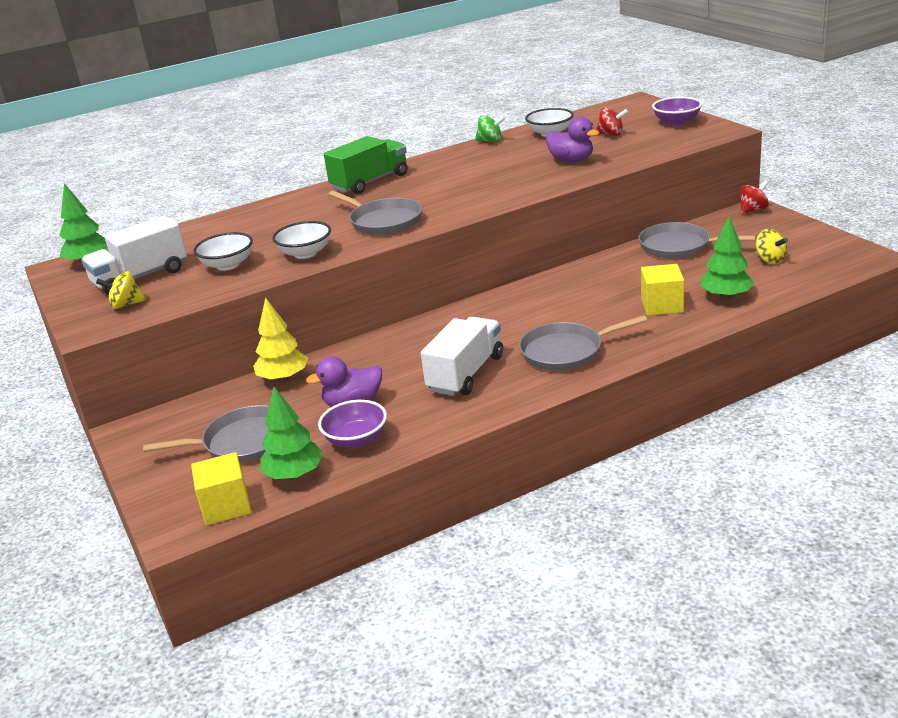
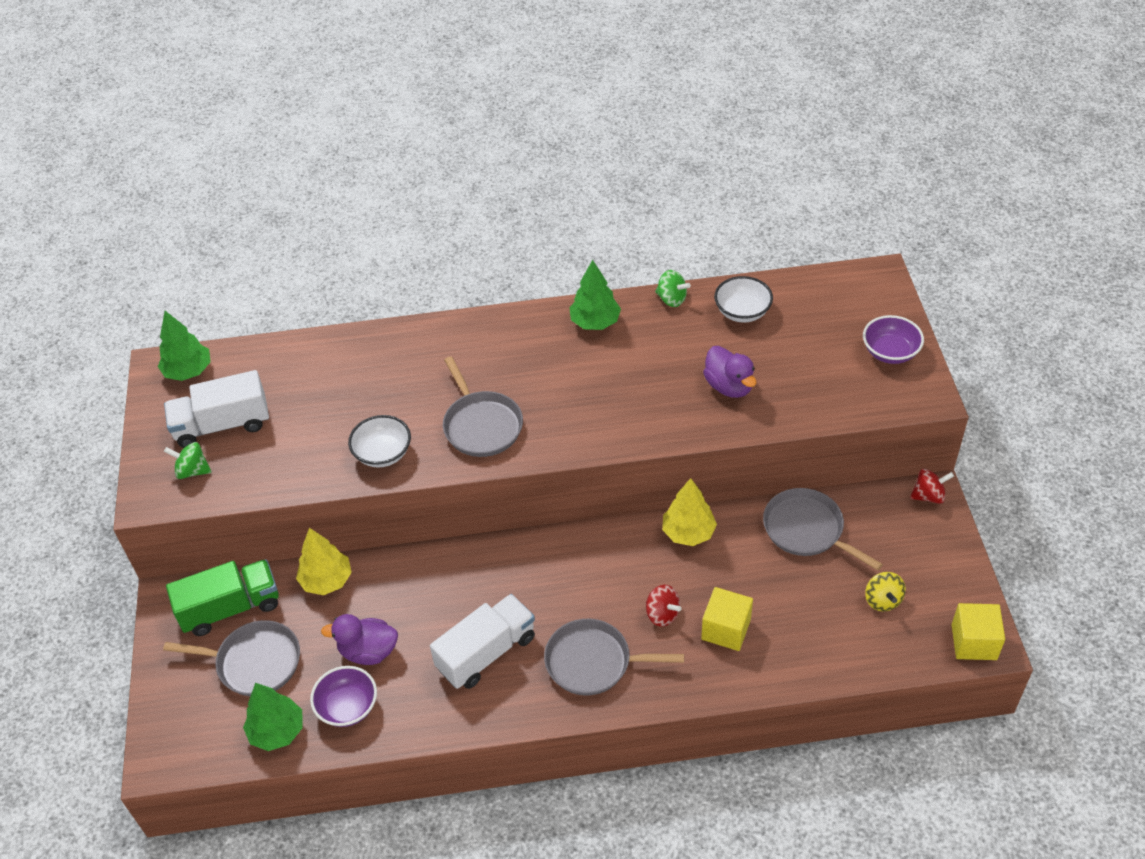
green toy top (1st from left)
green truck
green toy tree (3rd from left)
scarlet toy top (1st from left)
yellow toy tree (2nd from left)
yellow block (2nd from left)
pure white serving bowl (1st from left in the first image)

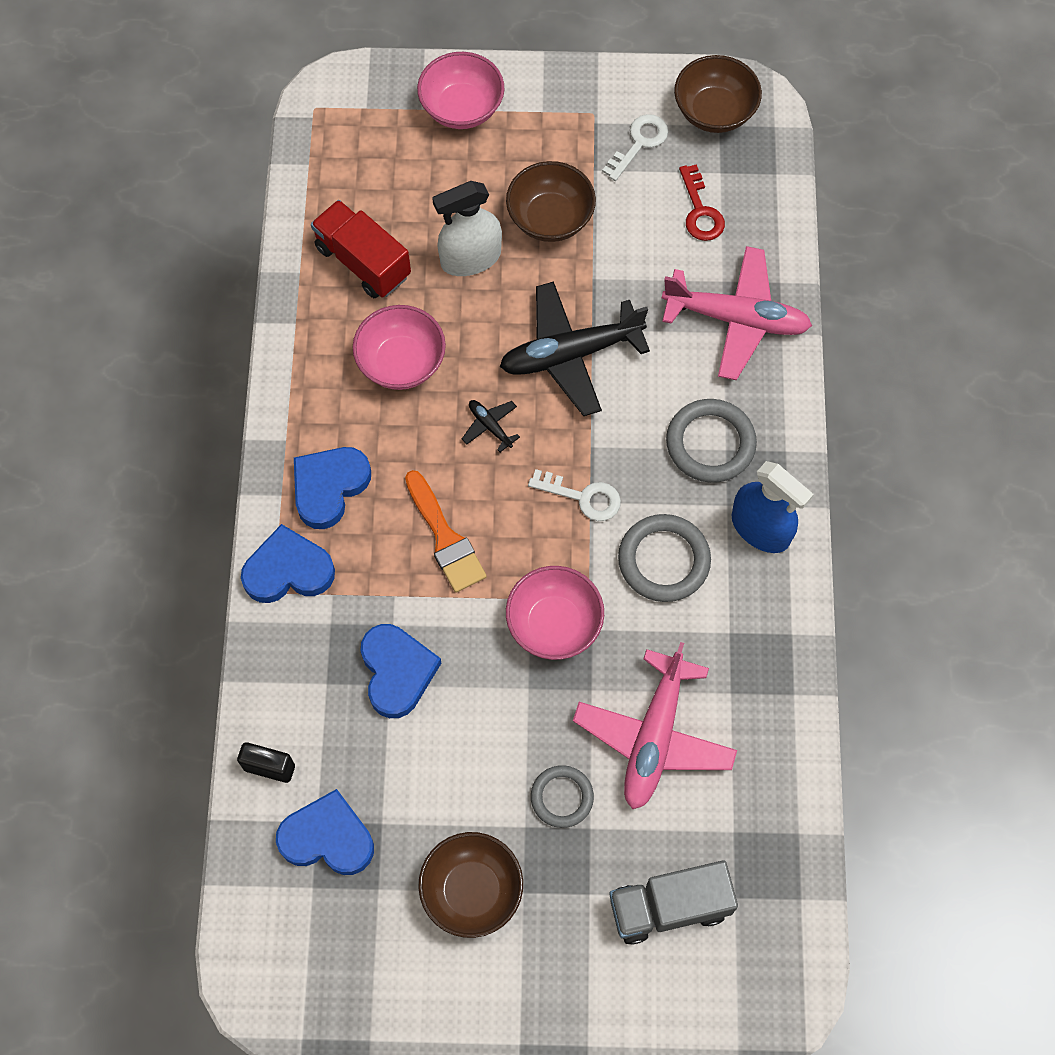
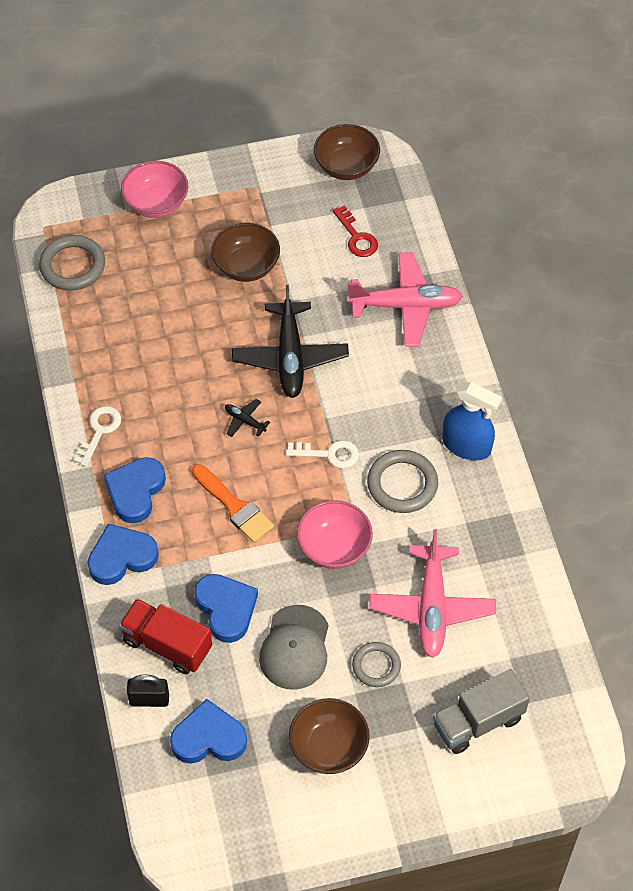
grey torus (1st from left)
pure white key (1st from left)
scarlet truck
jet-black aeroplane (2nd from left)
grey peaked cap
rosy serving bowl (1st from left in the first image)
pure white sprayer

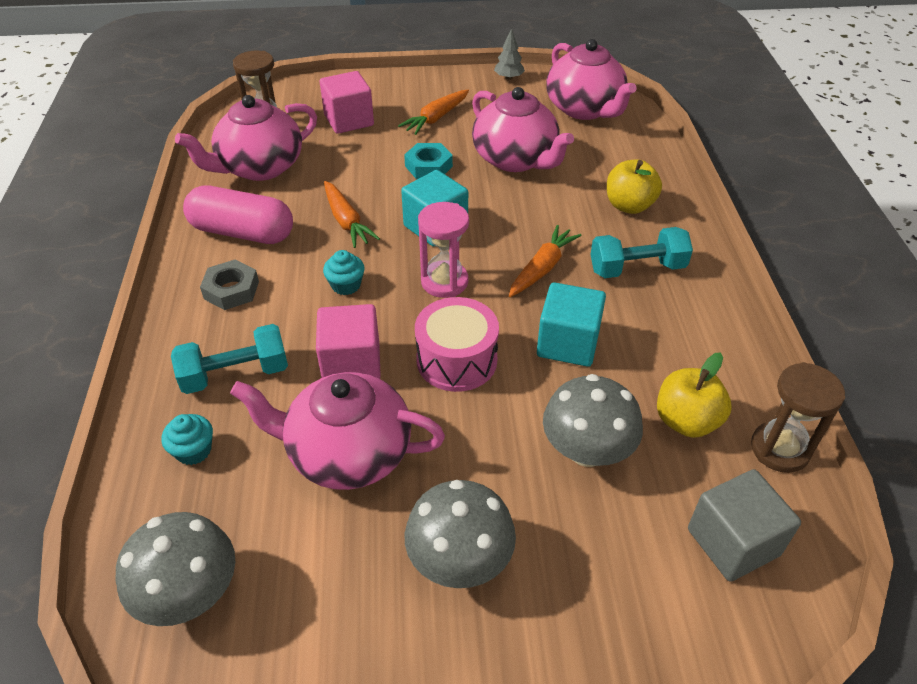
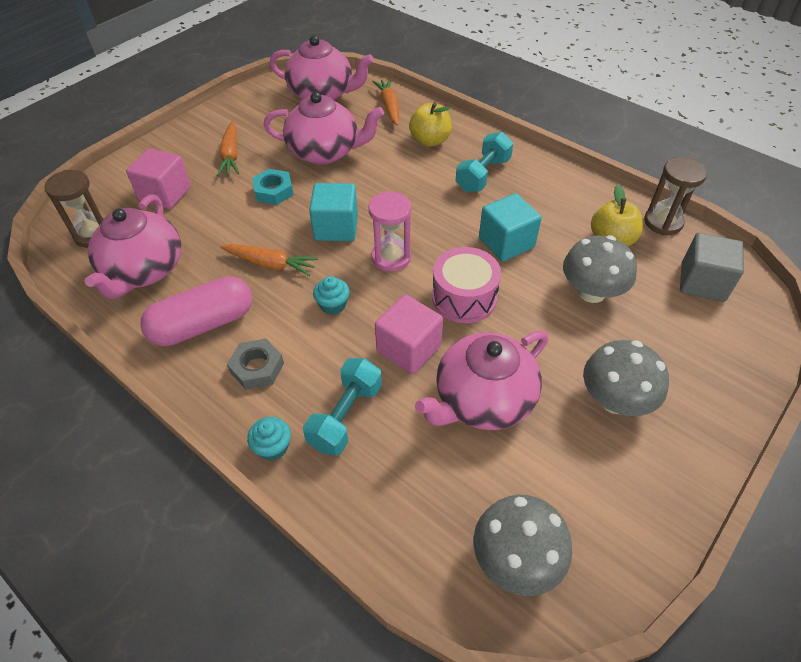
turquoise cupcake (1st from left)
bright orange toy carrot (3rd from left)
grey toy tree

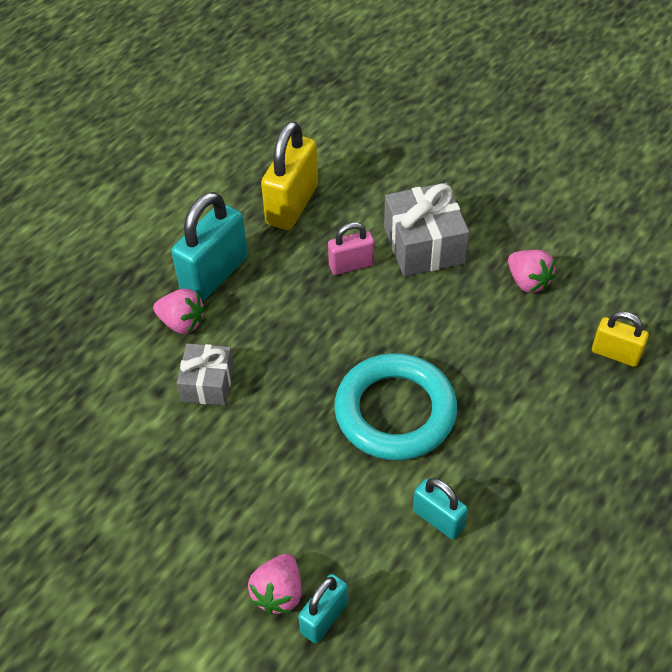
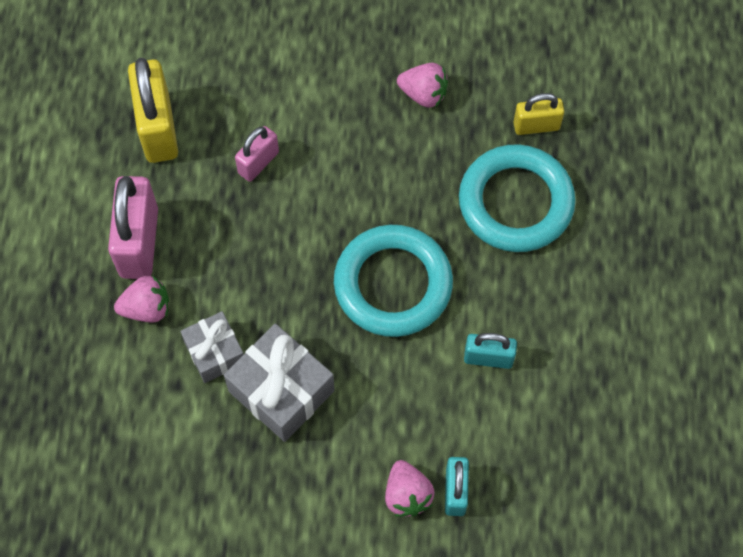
rosy lock (1st from left)
grey wrapped gift (2nd from left)
turquoise torus (2nd from left)

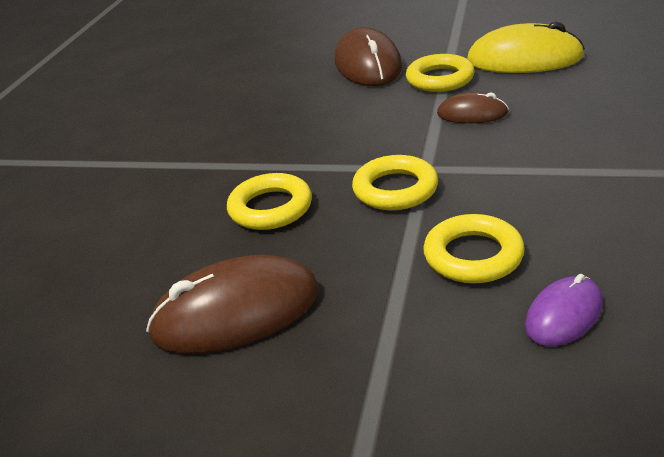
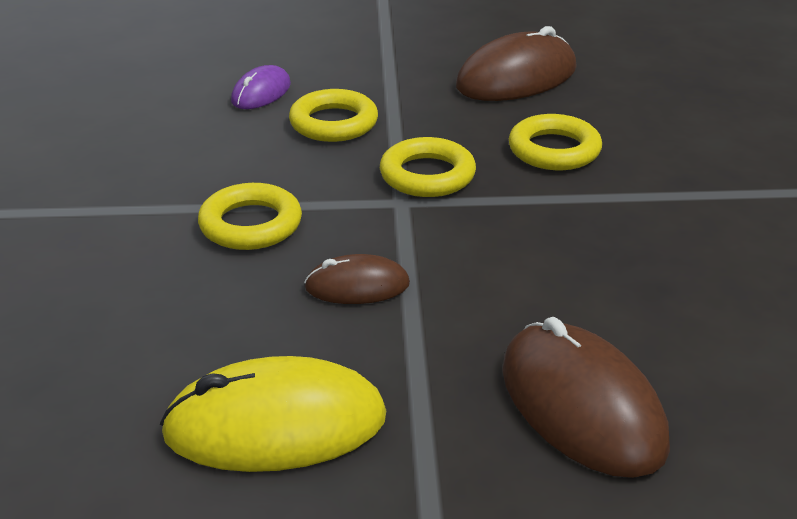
yellow torus (1st from left)

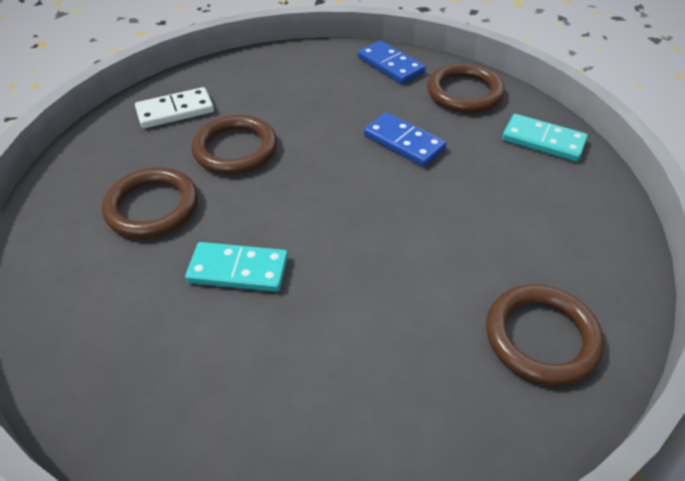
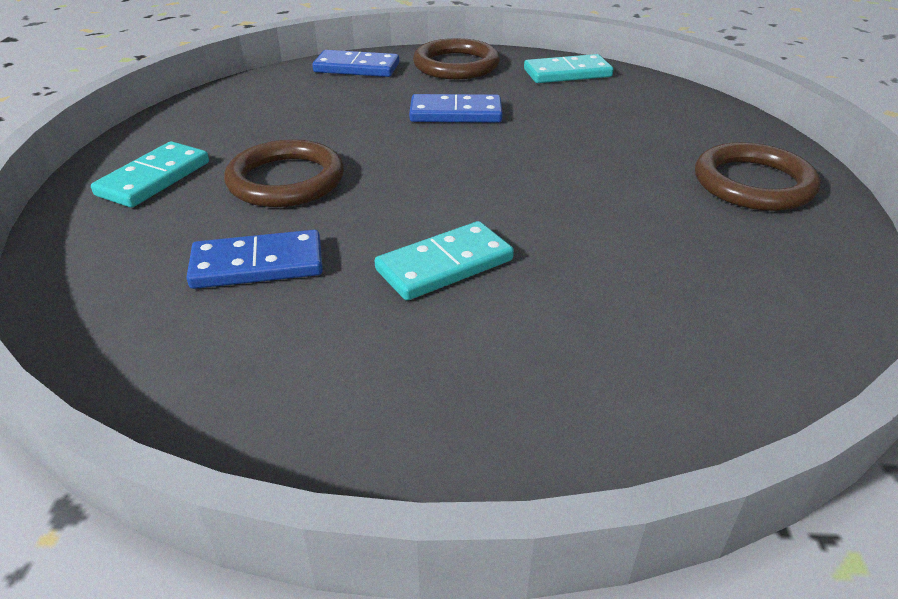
turquoise domino (1st from left)
blue domino (1st from left)

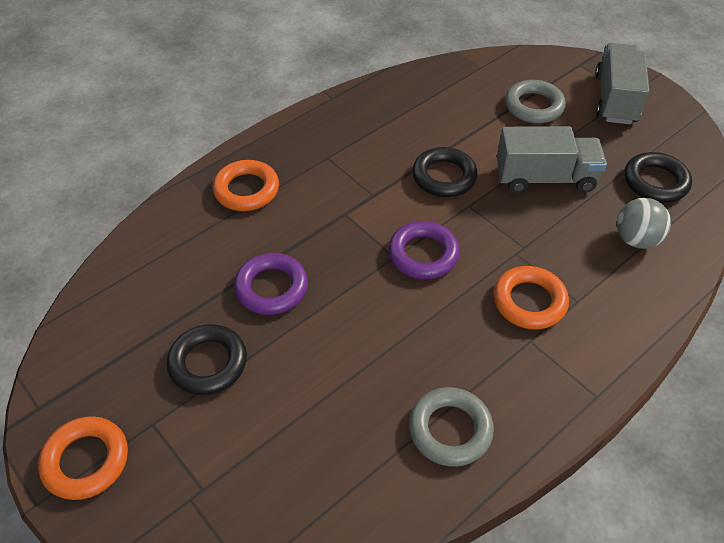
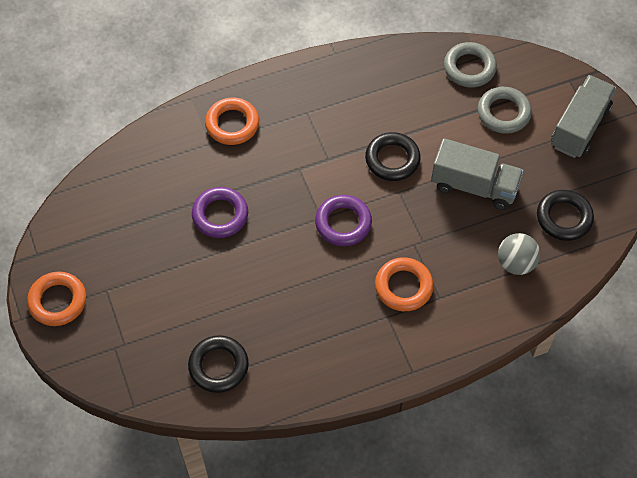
jet-black torus (1st from left)
grey torus (1st from left)

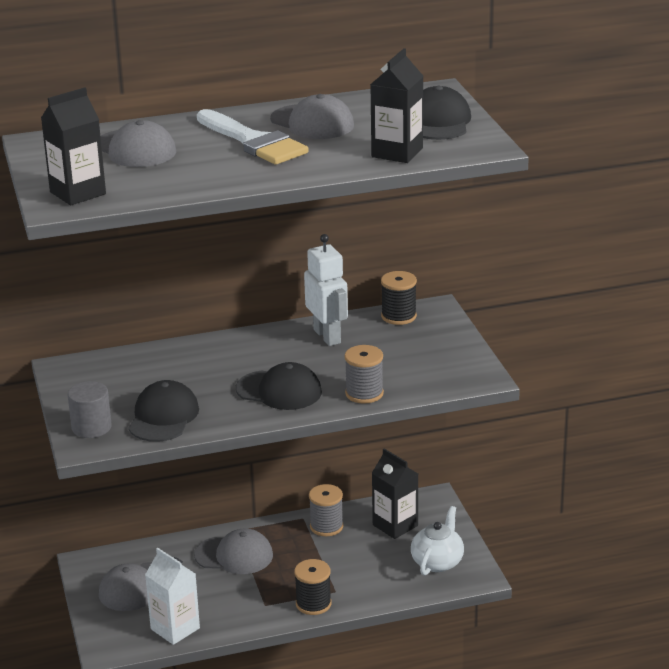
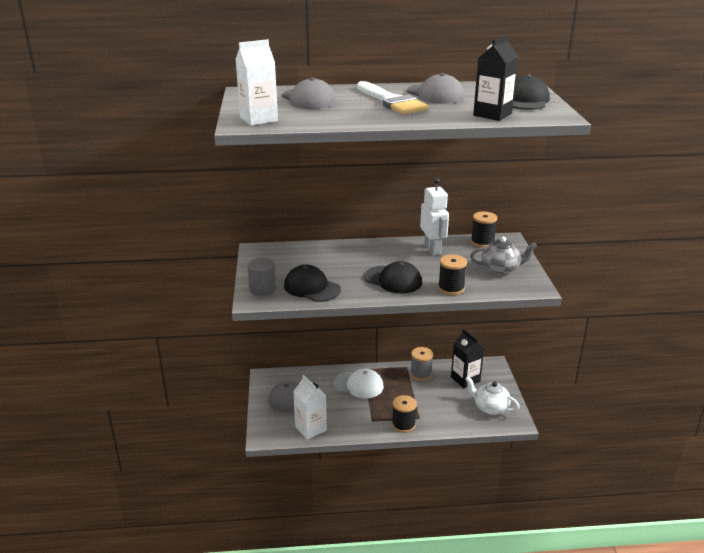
pure white juice carton (1st from left)
jet-black peaked cap (1st from left)
pure white peaked cap
jet-black reel of thread (2nd from left)
pure white tea pot
grey tea pot

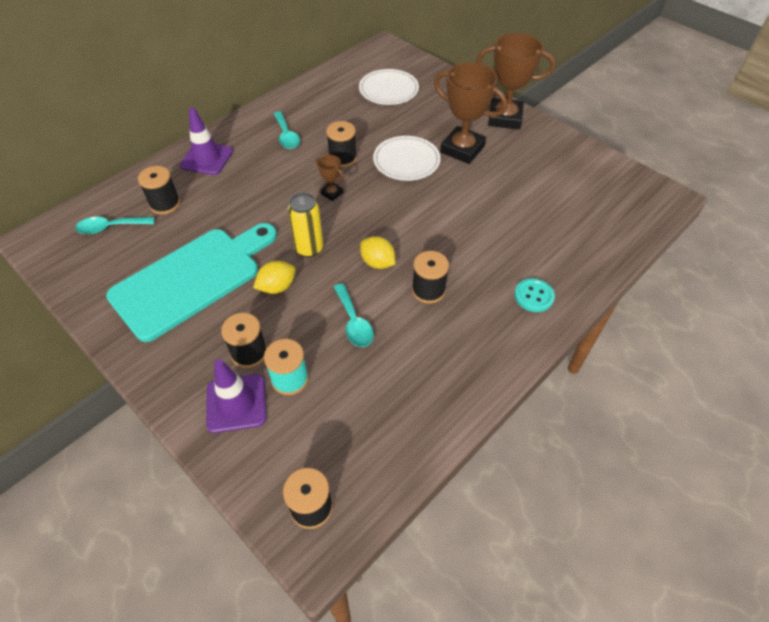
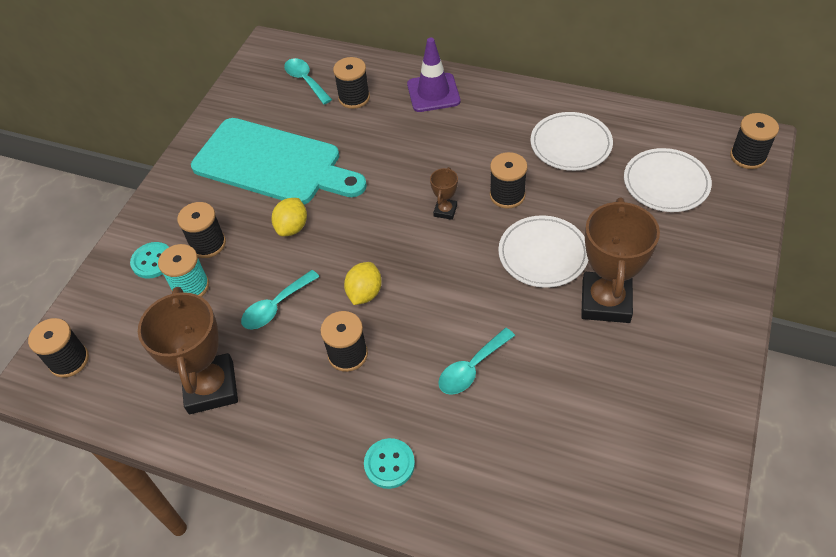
turquoise sewing button (1st from left)
brown award cup (1st from left)
yellow citrus fruit (1st from left)
turquoise tablespoon (3rd from left)
pure white dinner plate (2nd from left)
jet-black reel of thread (6th from left)
yellow can

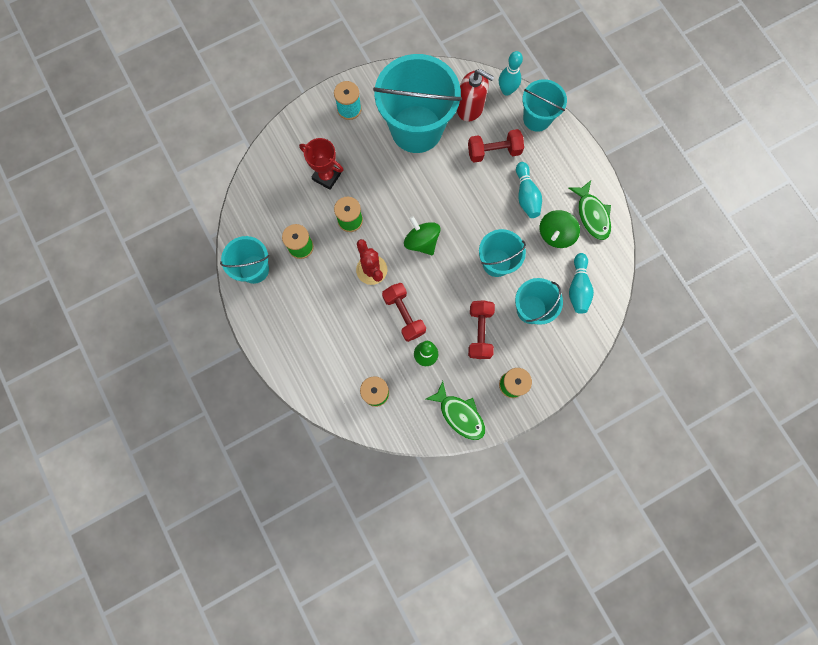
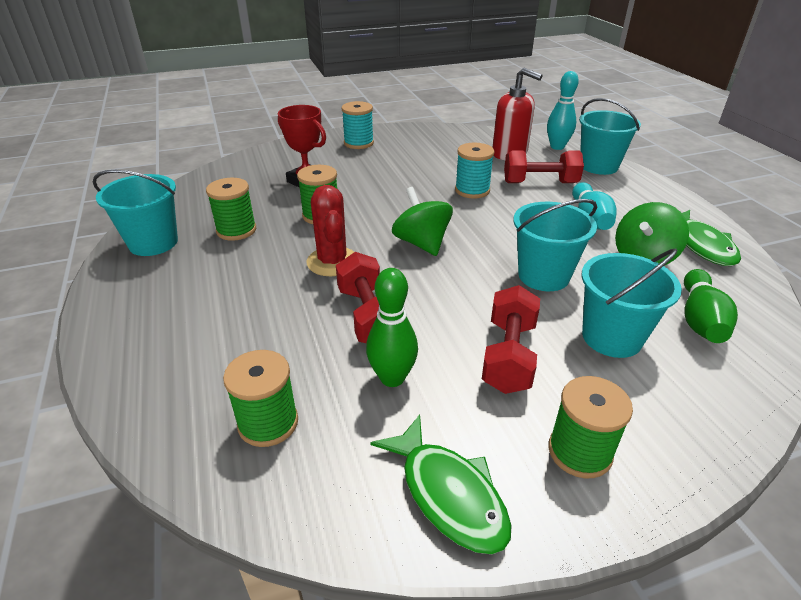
turquoise reel of thread (2nd from left)
green tenpin (2nd from left)
turquoise sand bucket (2nd from left in the first image)

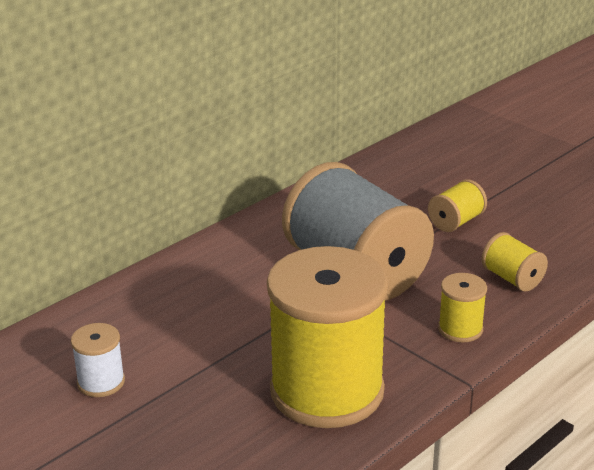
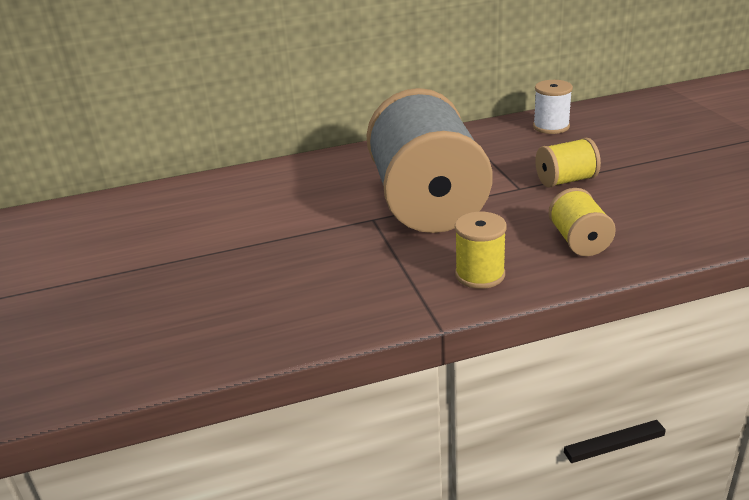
pure white reel of thread
yellow reel of thread (1st from left in the first image)

